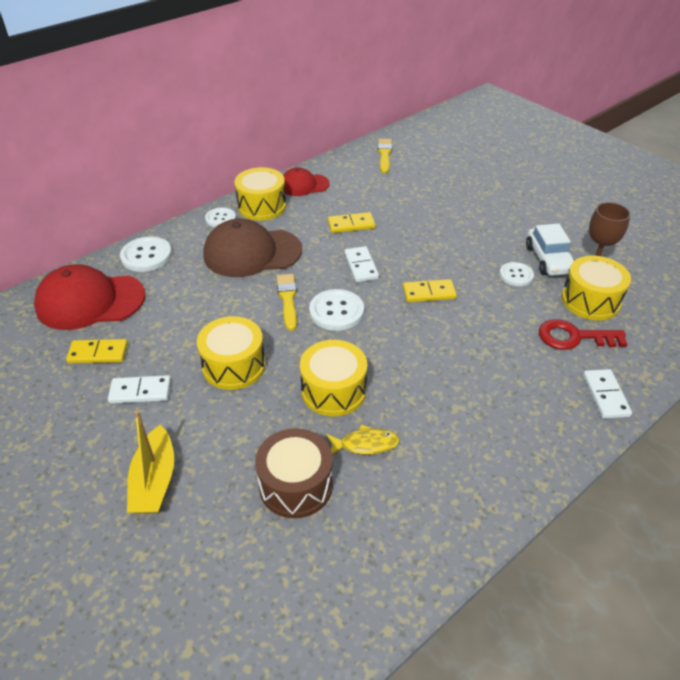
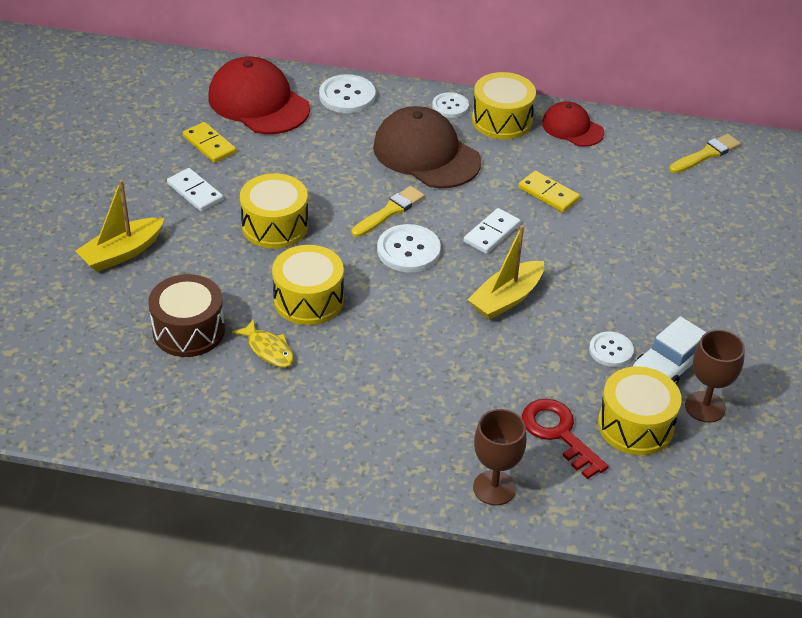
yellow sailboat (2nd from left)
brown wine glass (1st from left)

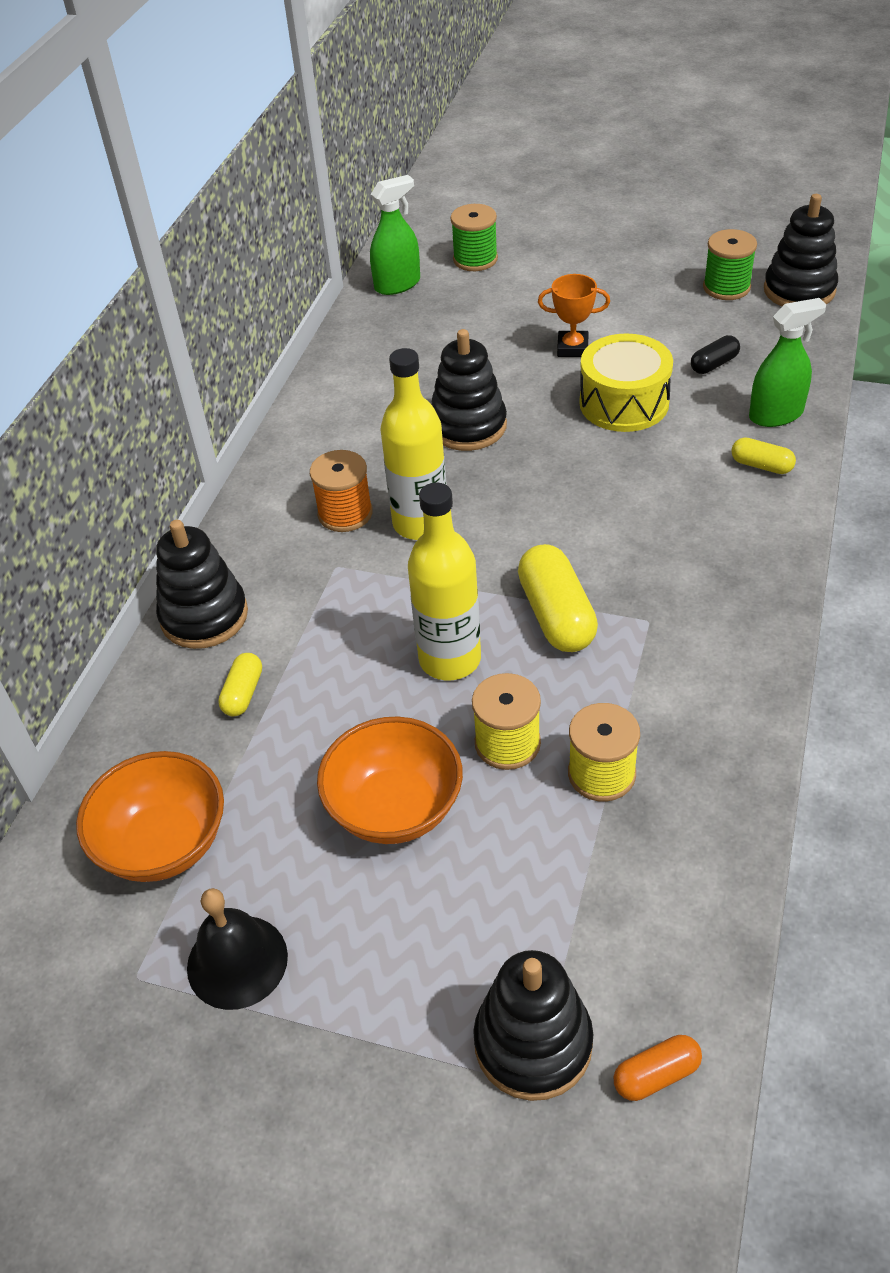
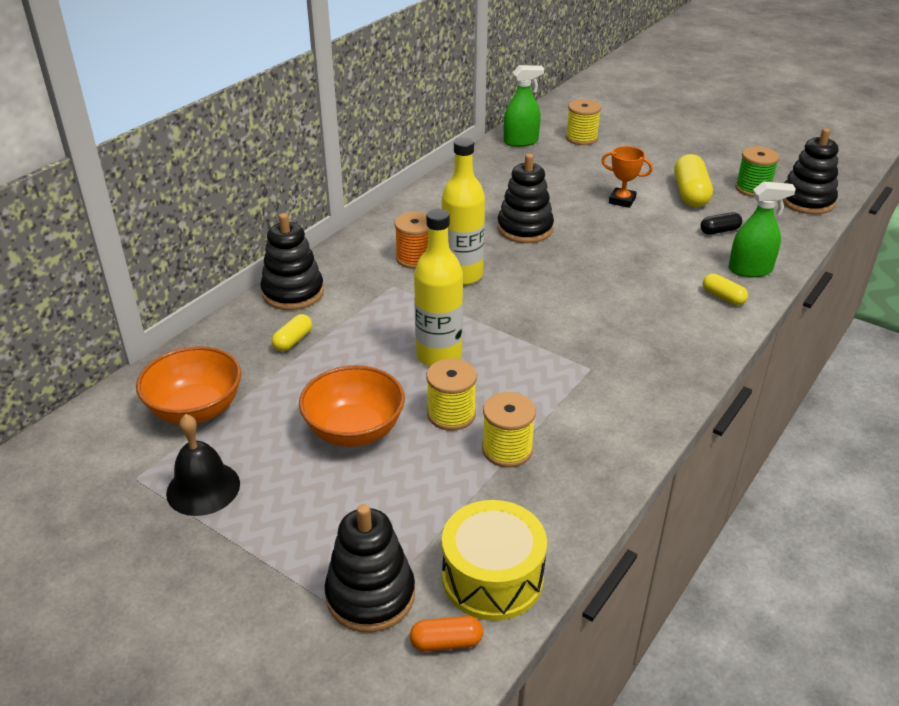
yellow drum
yellow reel of thread (3rd from left)
yellow capsule (2nd from left)

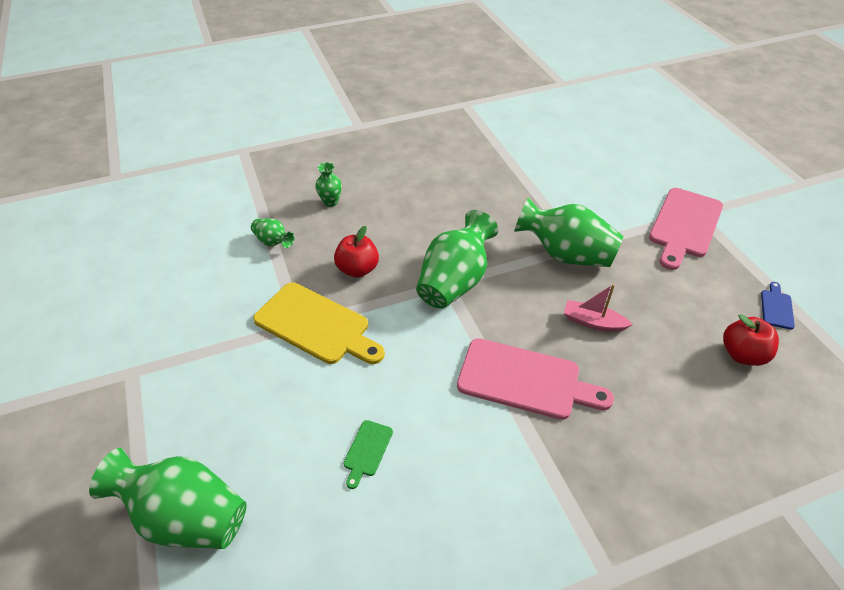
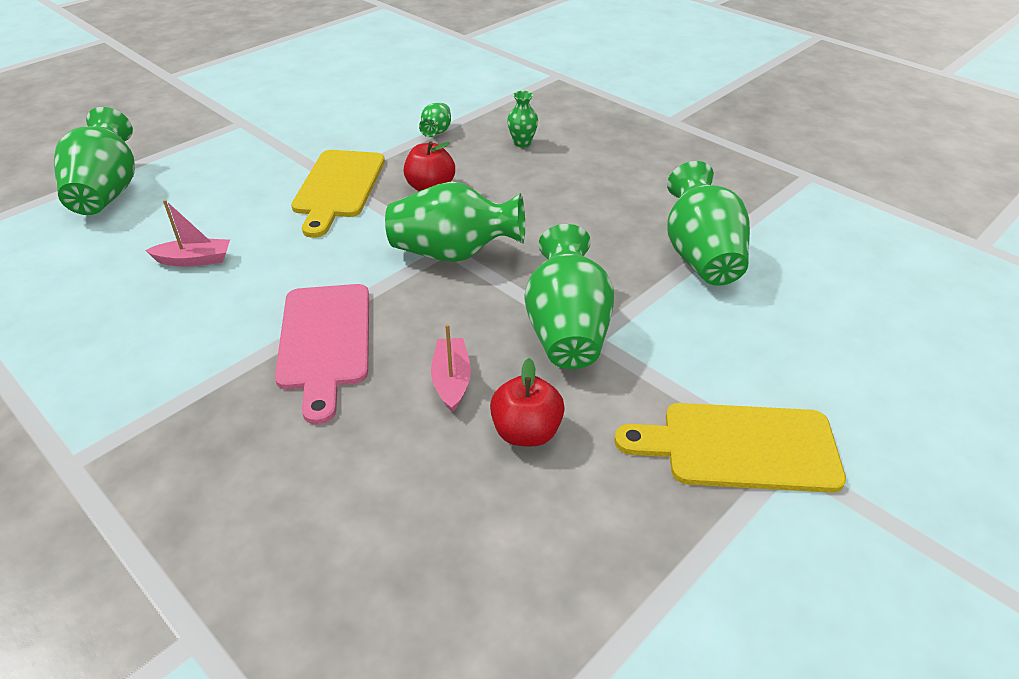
rosy sailboat (1st from left)
scarlet toy apple (2nd from left)
yellow bread board (2nd from left)
green flower vase (6th from left)
blue bread board

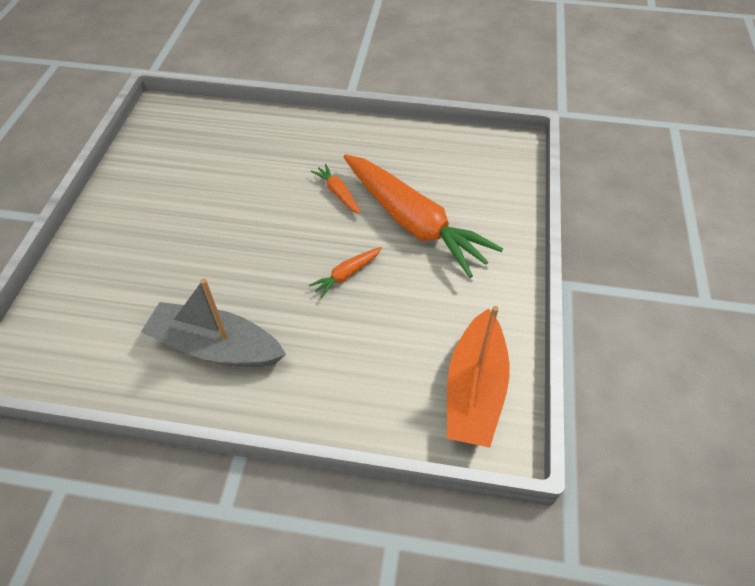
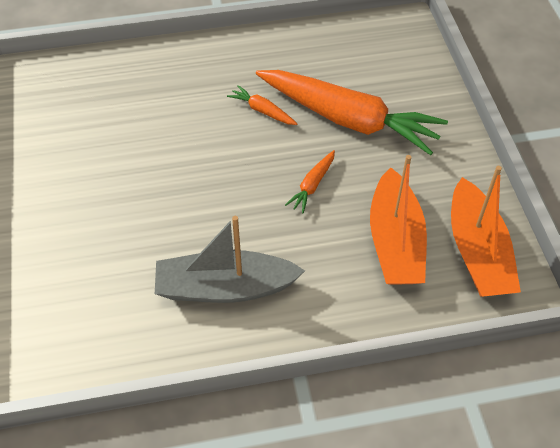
bright orange sailboat (1st from left)

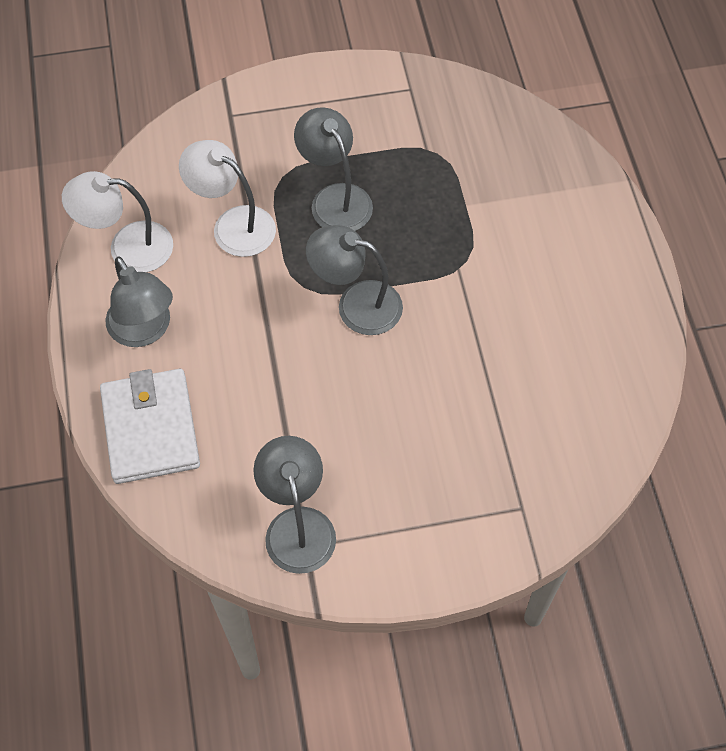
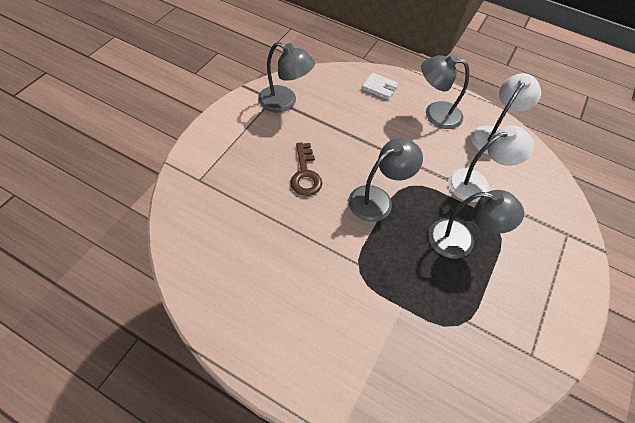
brown key
pure white wallet

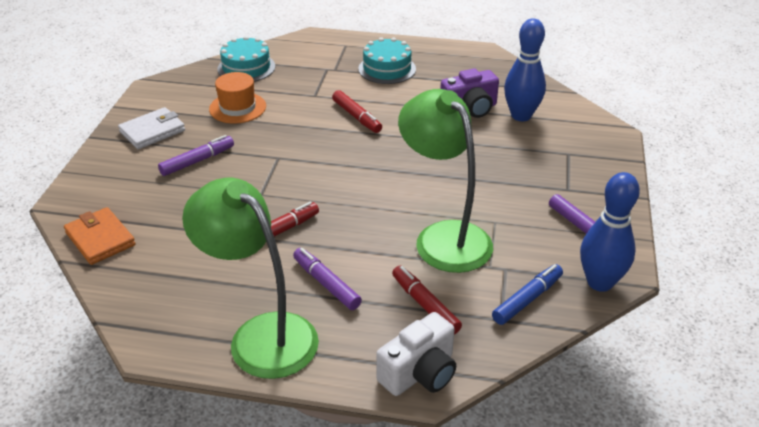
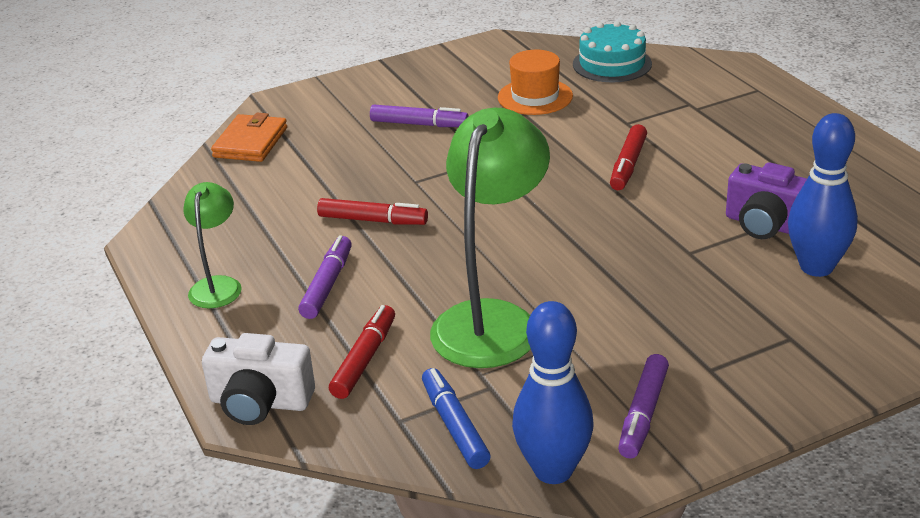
green lamp (1st from left)
blue marker pen
pure white wallet
turquoise layer cake (2nd from left in the first image)

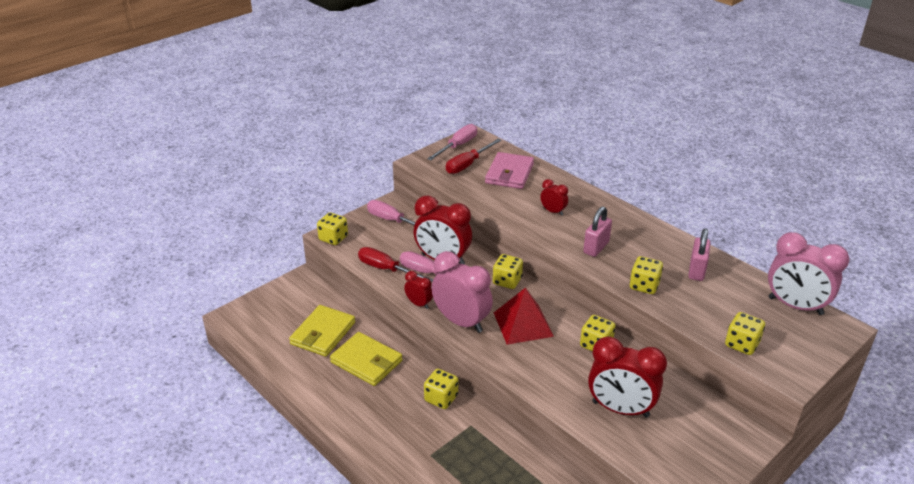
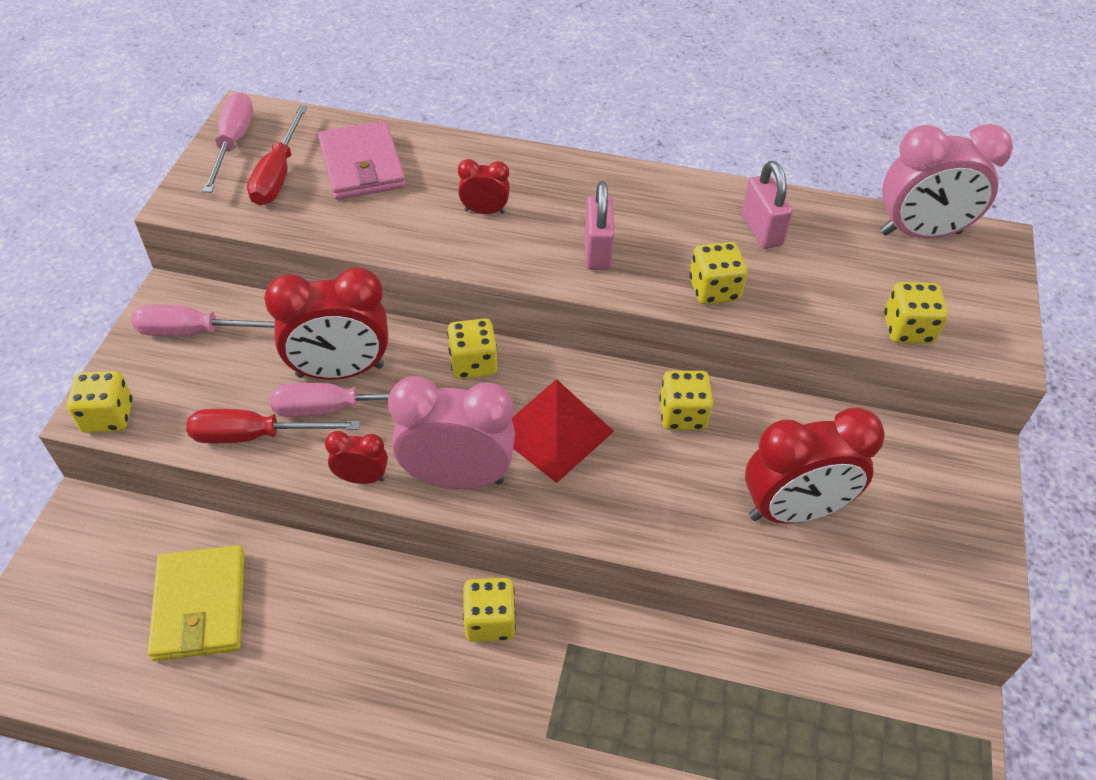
yellow wallet (2nd from left in the first image)

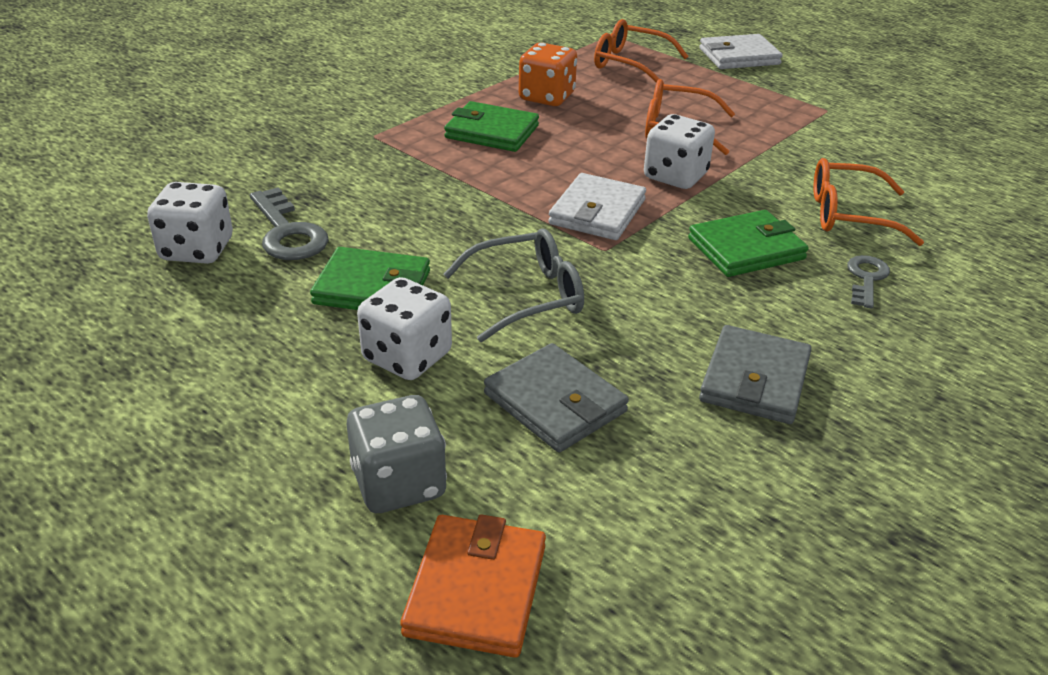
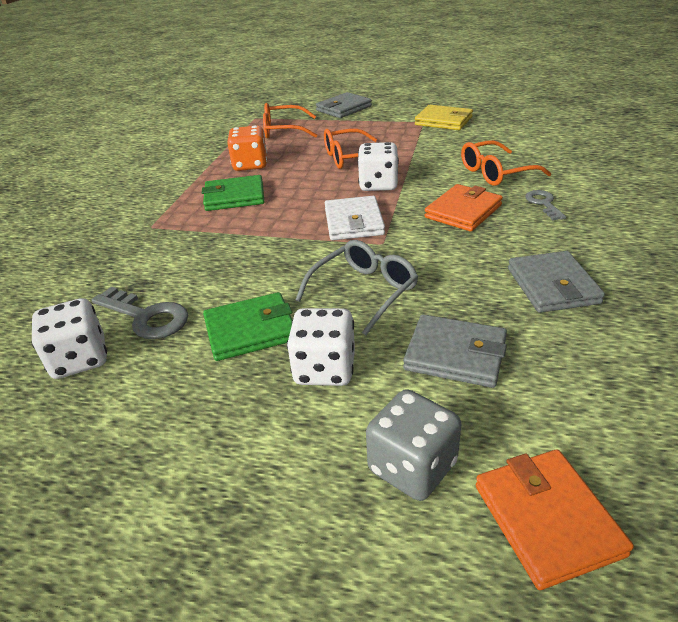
grey wallet (1st from left)
yellow wallet
bright orange wallet (1st from left)

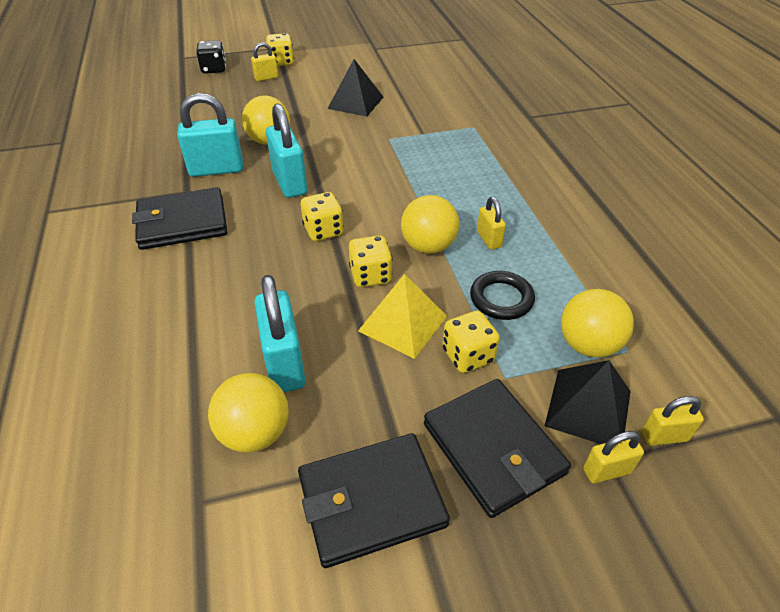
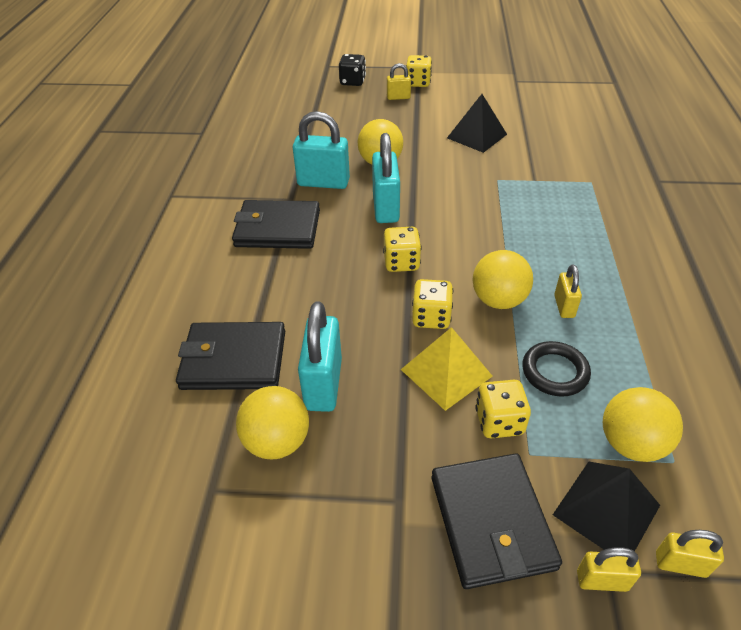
jet-black wallet (1st from left)

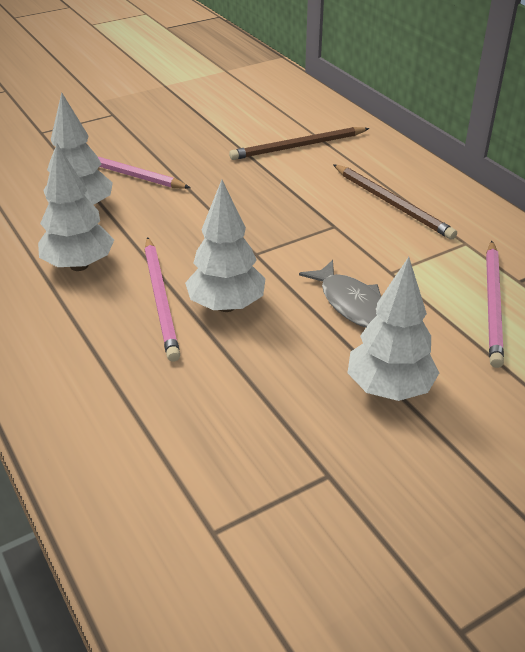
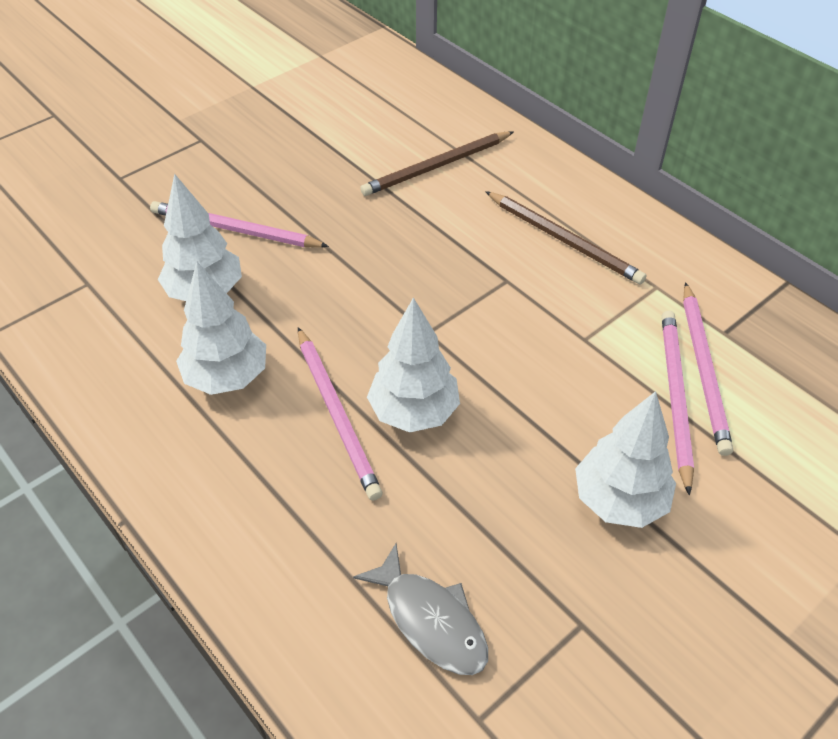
grey fish figure
rosy lead pencil (3rd from left)

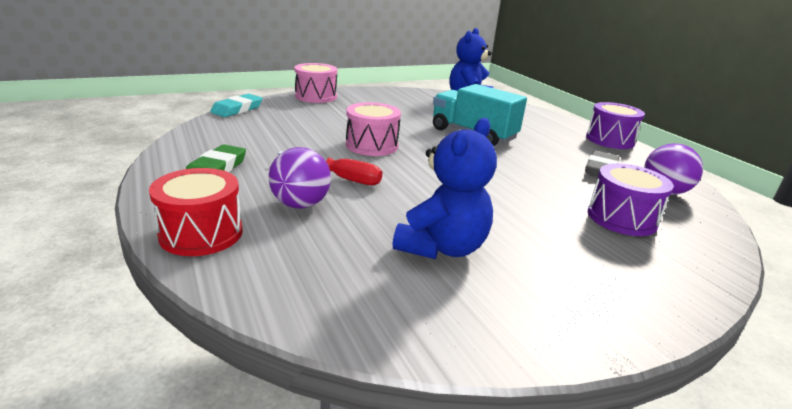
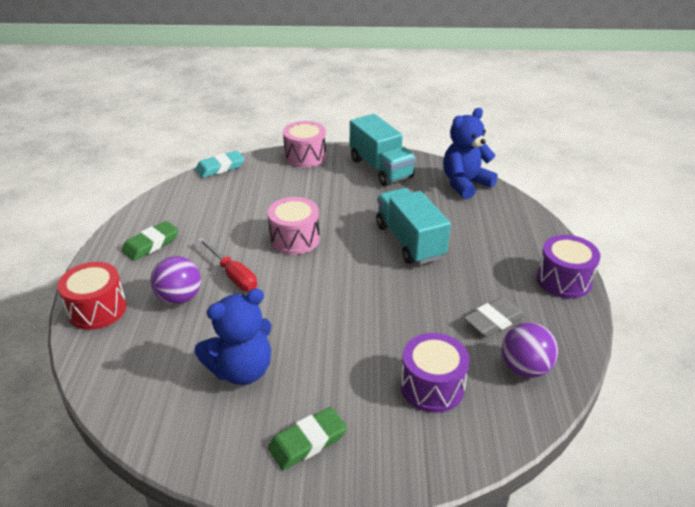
green gum eraser (2nd from left)
turquoise truck (1st from left)

